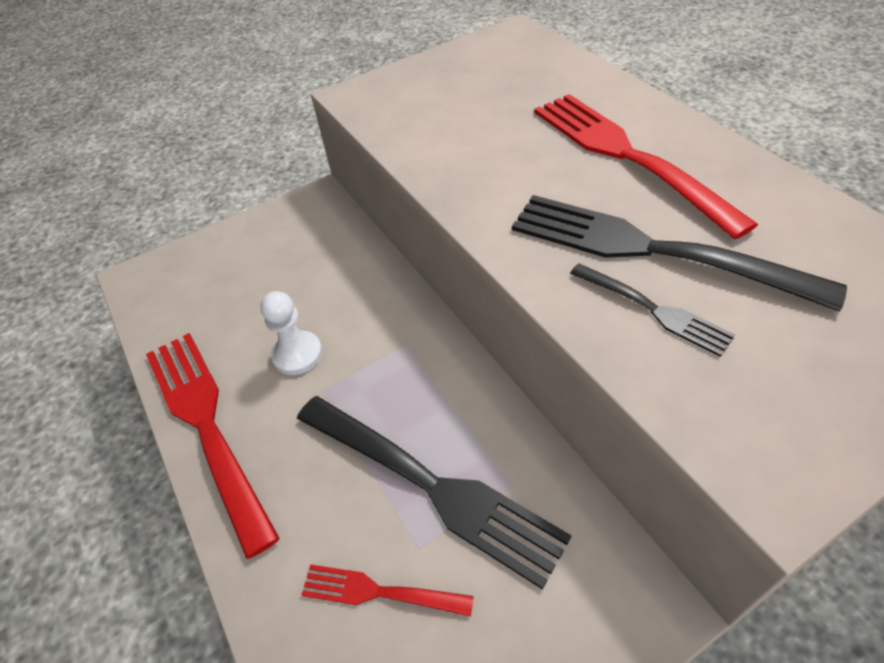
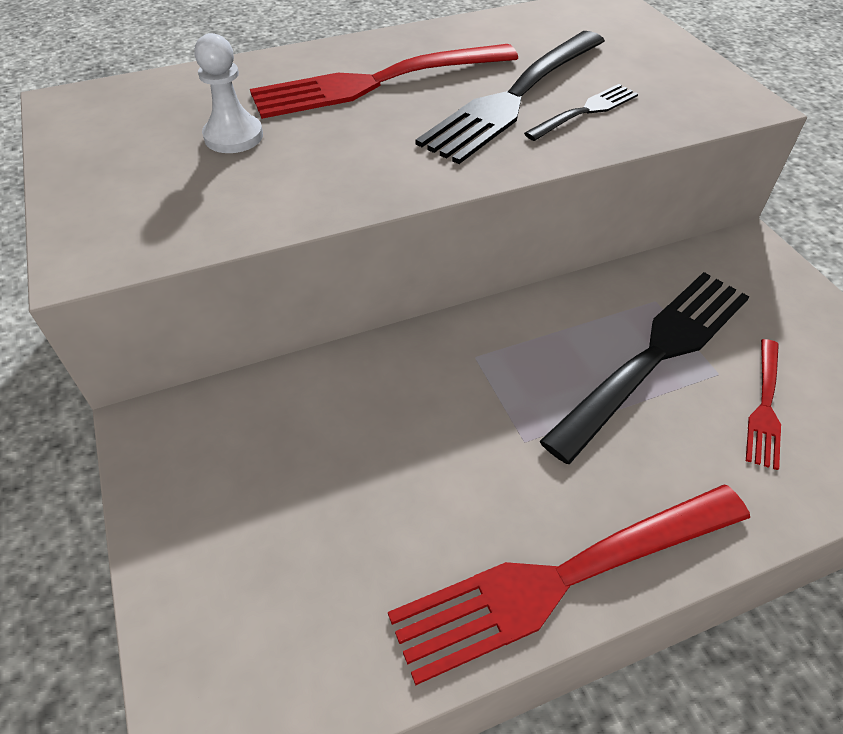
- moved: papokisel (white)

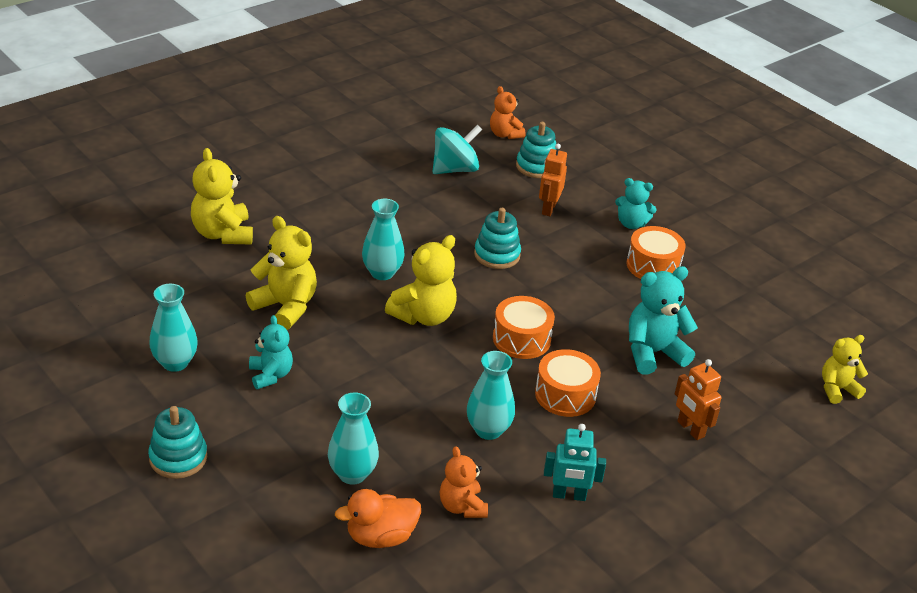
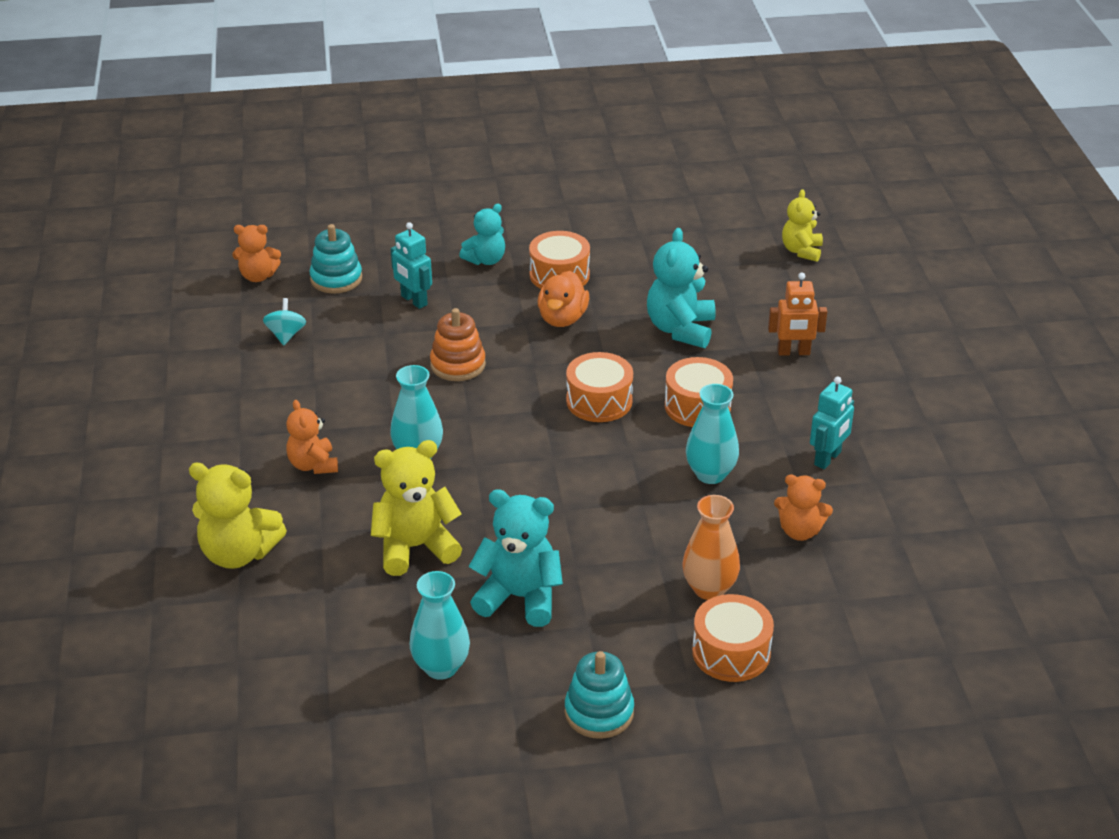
- resized: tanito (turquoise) (1st from left in the first image) x1.56
- recoloured: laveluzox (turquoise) (2nd from left) to laveluzox (orange)
- moved: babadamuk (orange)
- removed: tanito (yellow) (3rd from left)
- resized: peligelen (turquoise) x0.58
- recoloured: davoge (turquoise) (2nd from left) to davoge (orange)
- recoloured: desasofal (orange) (1st from left) to desasofal (turquoise) (1st from left)
- added: tanito (orange) (2nd from left)
- added: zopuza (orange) (4th from left)

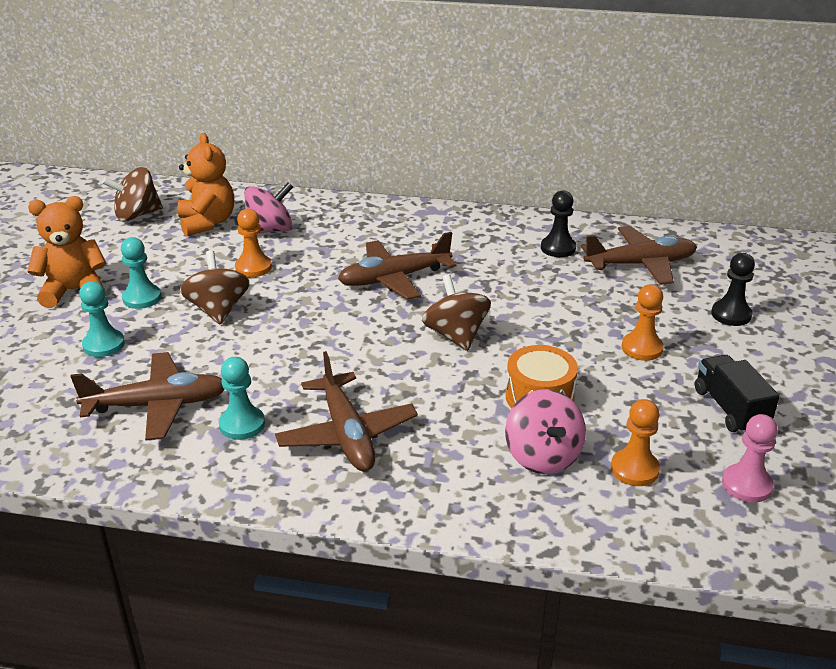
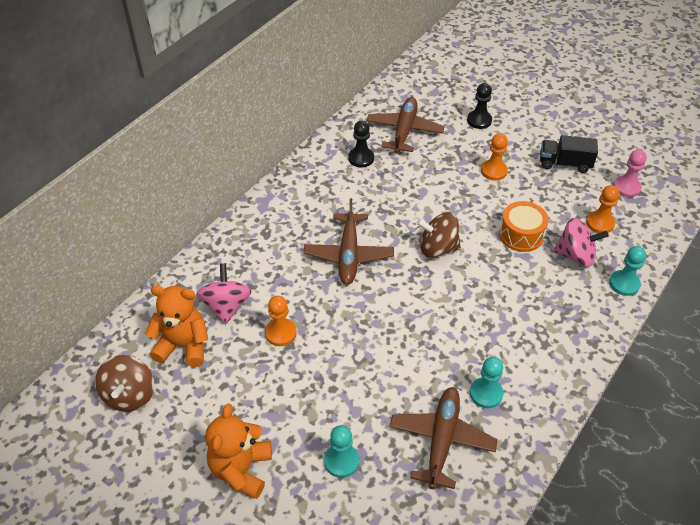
- moved: papokisel (turquoise) (2nd from left in the first image) to papokisel (turquoise) (3rd from left)
- removed: peligelen (brown) (2nd from left)
- removed: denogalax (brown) (2nd from left)

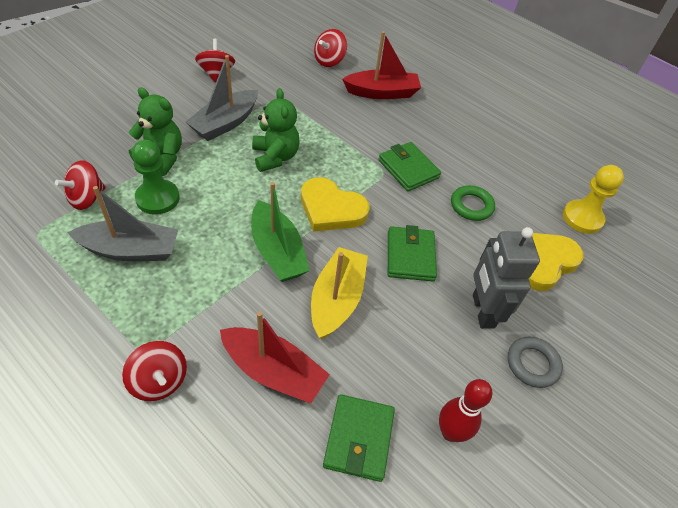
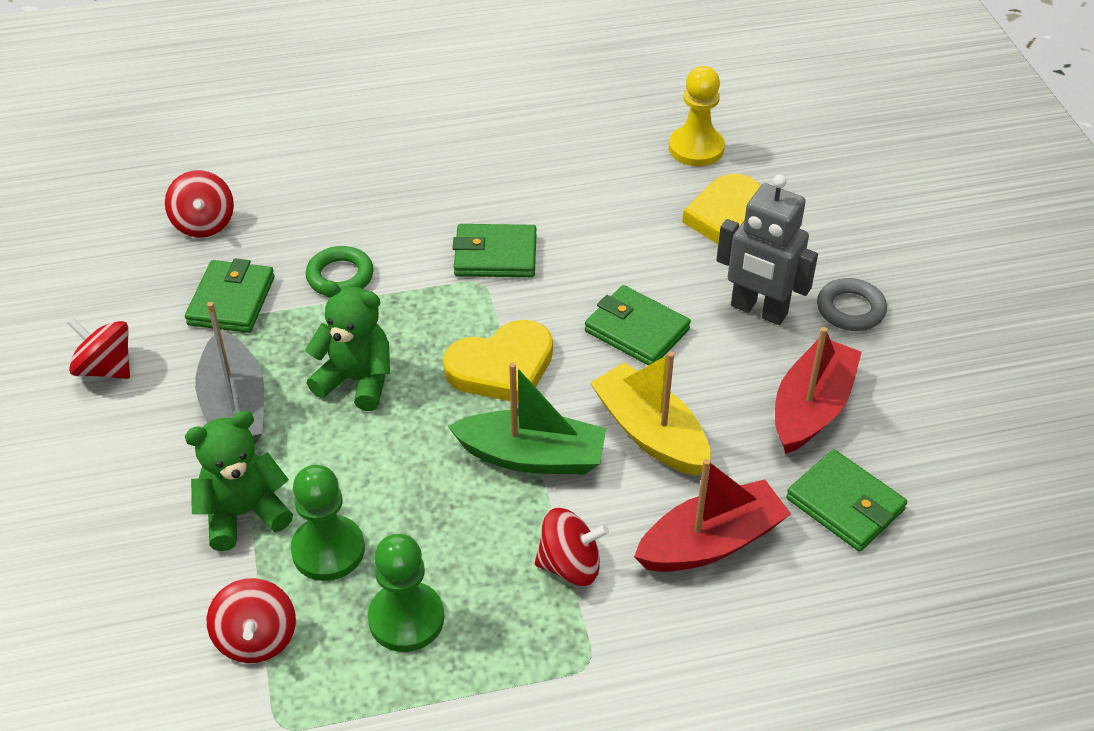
- replaced: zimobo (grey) (1st from left) to papokisel (green) (2nd from left)
- moved: peligelen (red) (2nd from left in the first image) to peligelen (red) (4th from left)
- moved: zimobo (red) (2nd from left)
- removed: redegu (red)
- moved: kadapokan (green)
- added: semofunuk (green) (1st from left)

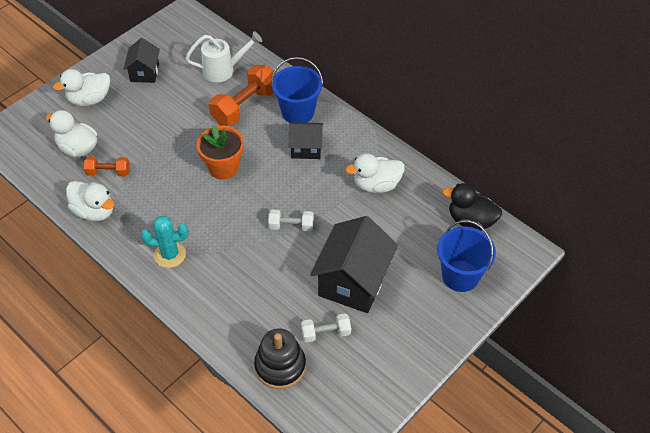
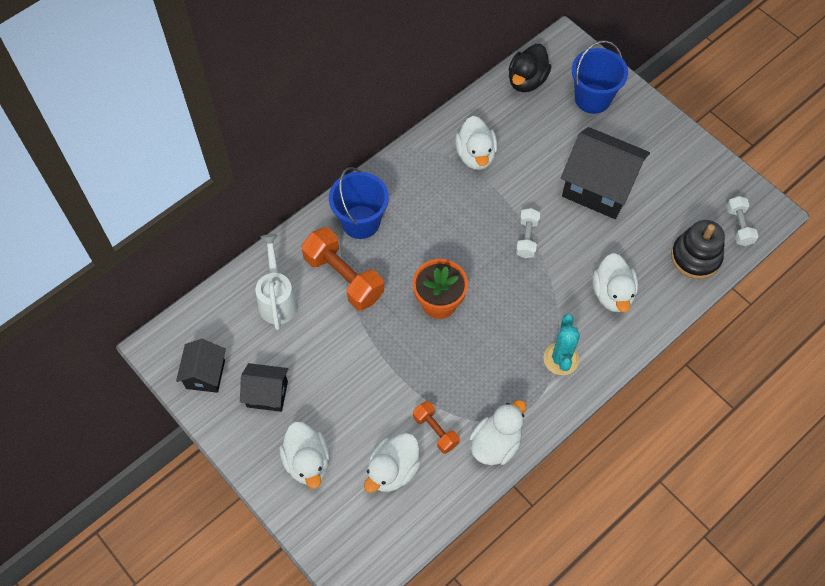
- turned: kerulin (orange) (1st from left in the first image) 45 degrees counterclockwise
- moved: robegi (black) (2nd from left in the first image) to robegi (black) (1st from left)
- moved: kerulin (white) (2nd from left)
- added: babadamuk (white) (5th from left)

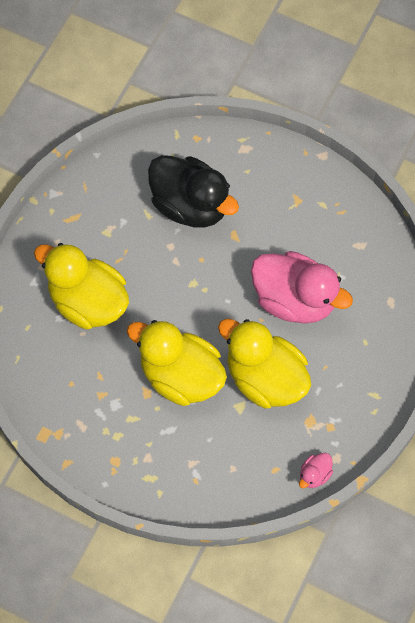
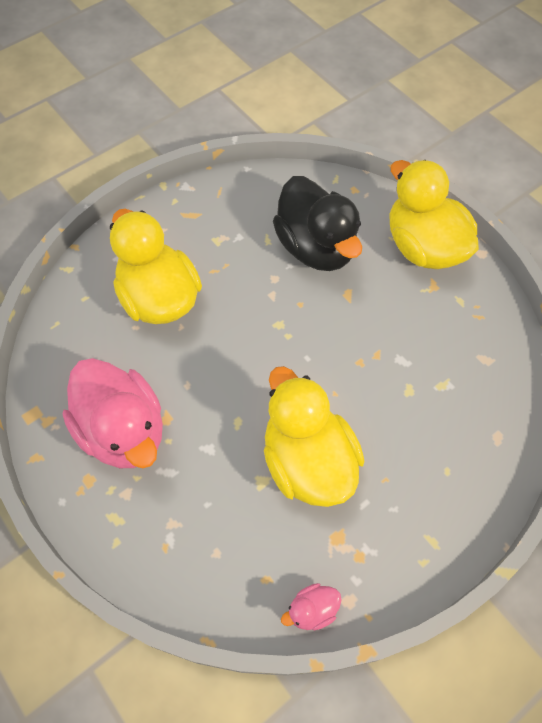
- moved: babadamuk (yellow) (2nd from left in the first image) to babadamuk (yellow) (3rd from left)
- moved: babadamuk (pink) (1st from left)

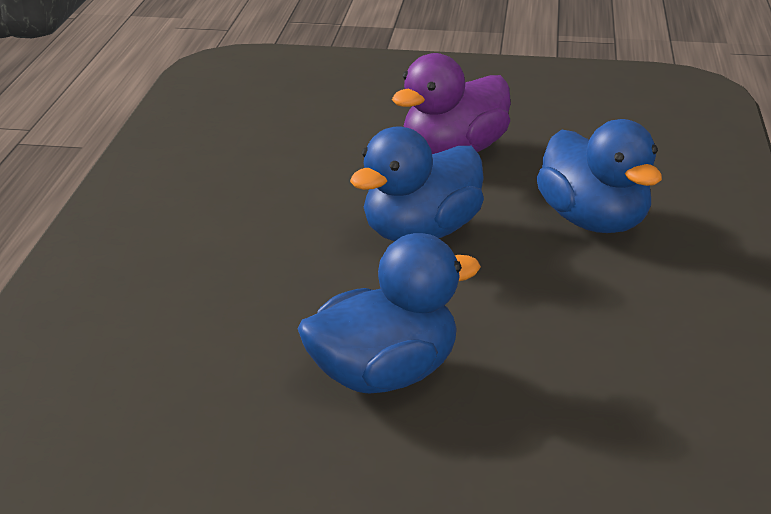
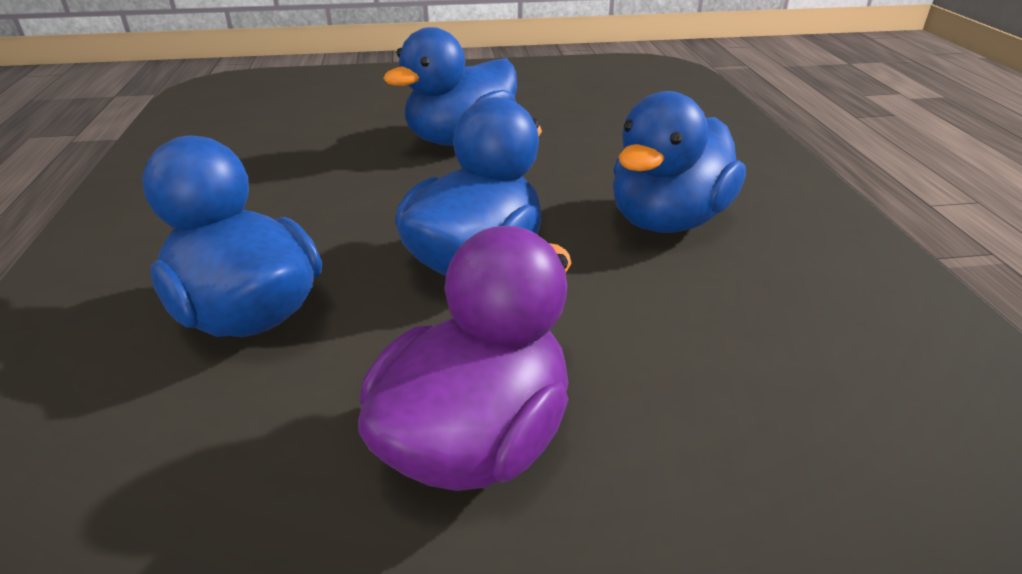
- added: babadamuk (blue) (4th from left)

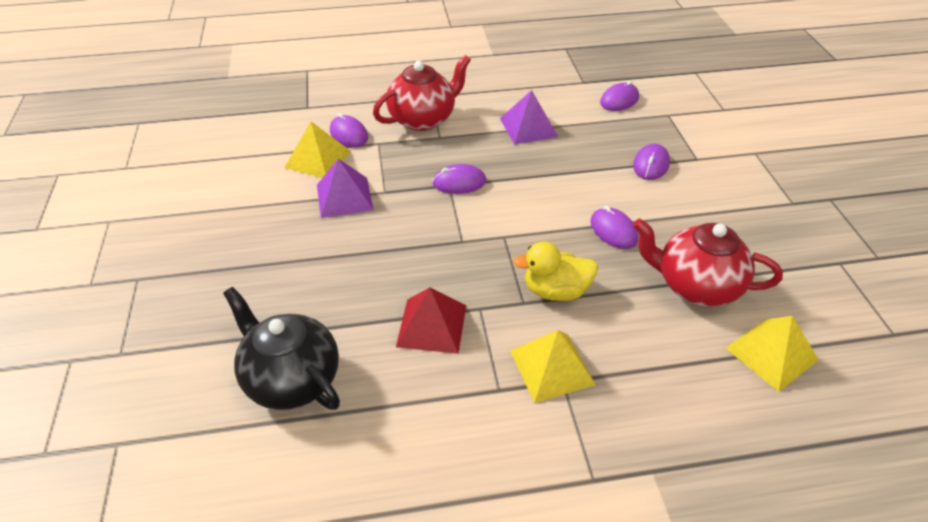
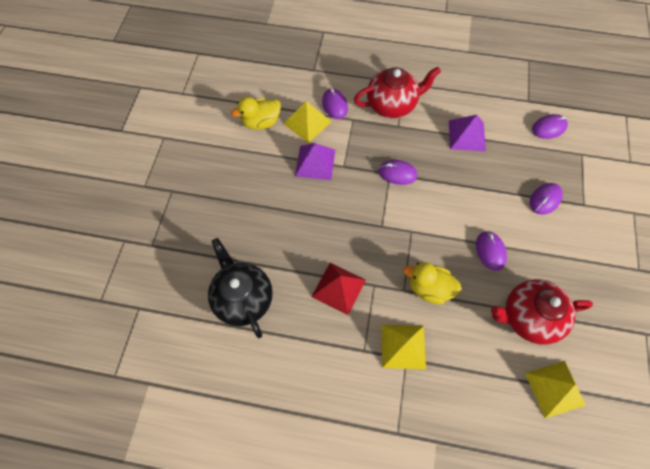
- turned: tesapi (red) (2nd from left) 45 degrees counterclockwise
- added: babadamuk (yellow) (1st from left)

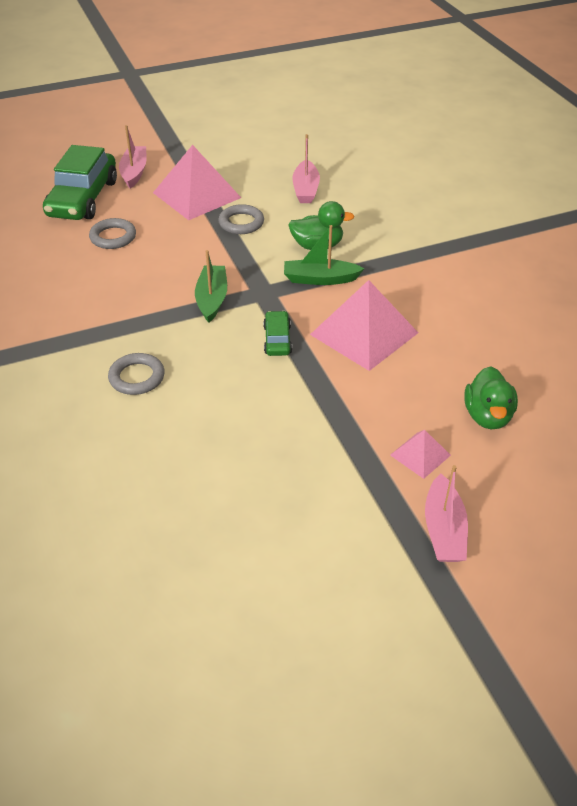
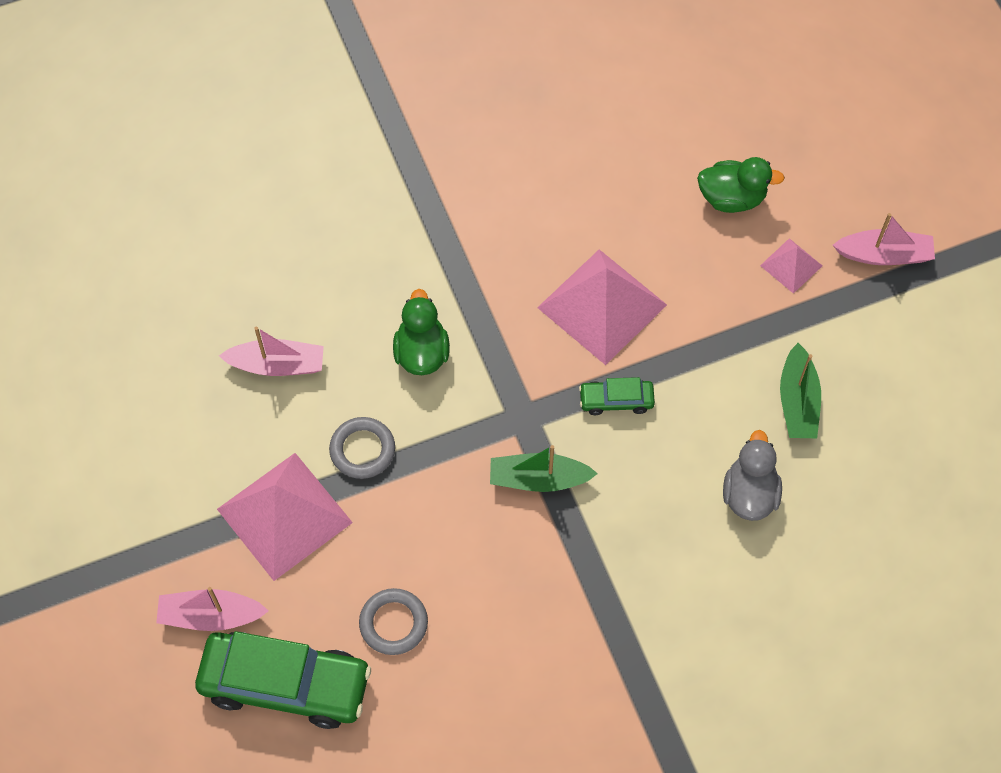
- removed: kadapokan (grey) (2nd from left)
- moved: zimobo (green) (2nd from left)
- added: babadamuk (grey)

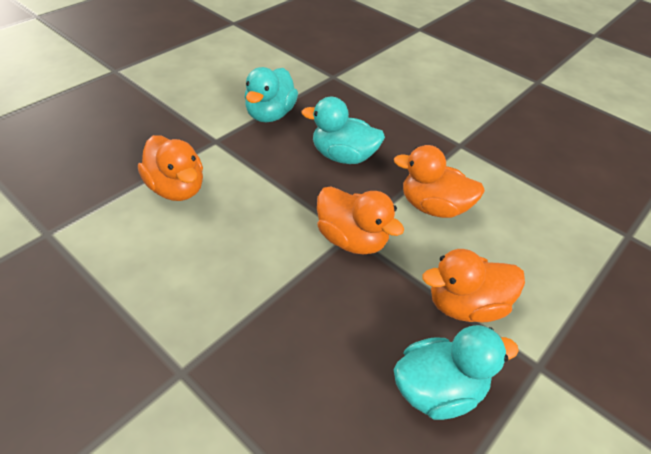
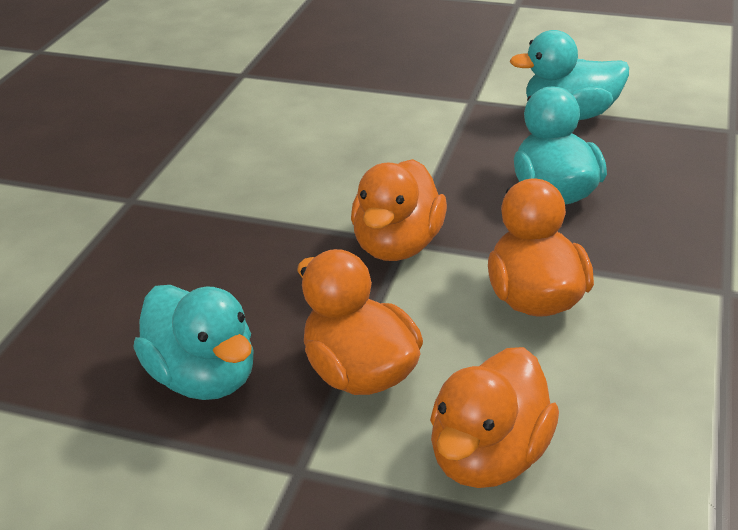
- moved: babadamuk (orange) (1st from left in the first image) to babadamuk (orange) (3rd from left)

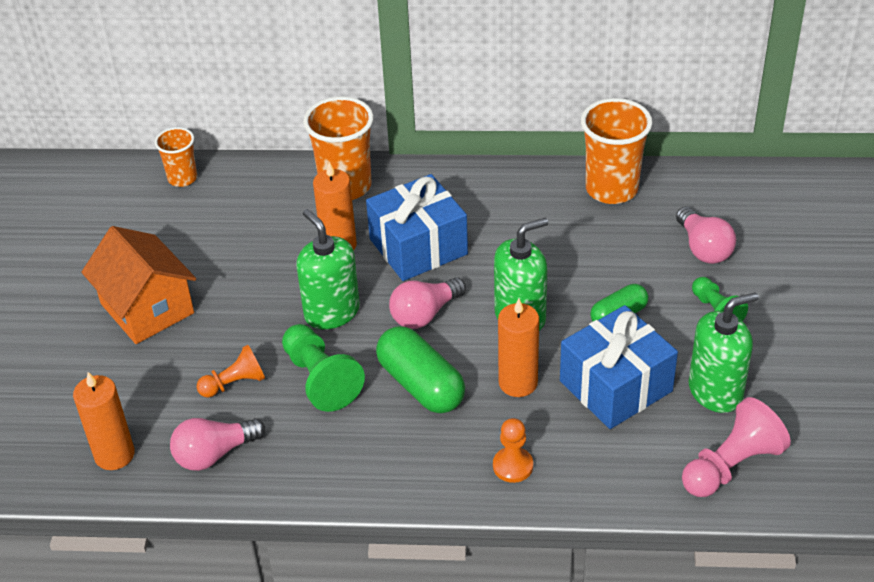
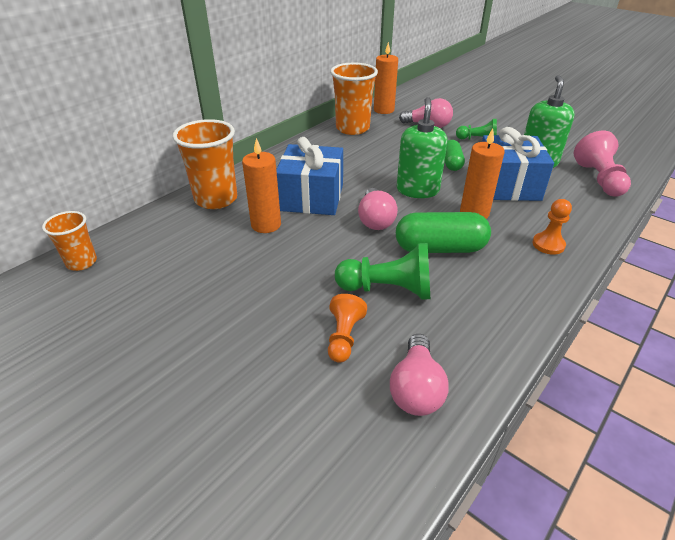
- moved: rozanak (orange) (1st from left in the first image) to rozanak (orange) (2nd from left)
- removed: robegi (orange)
- removed: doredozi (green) (1st from left)

